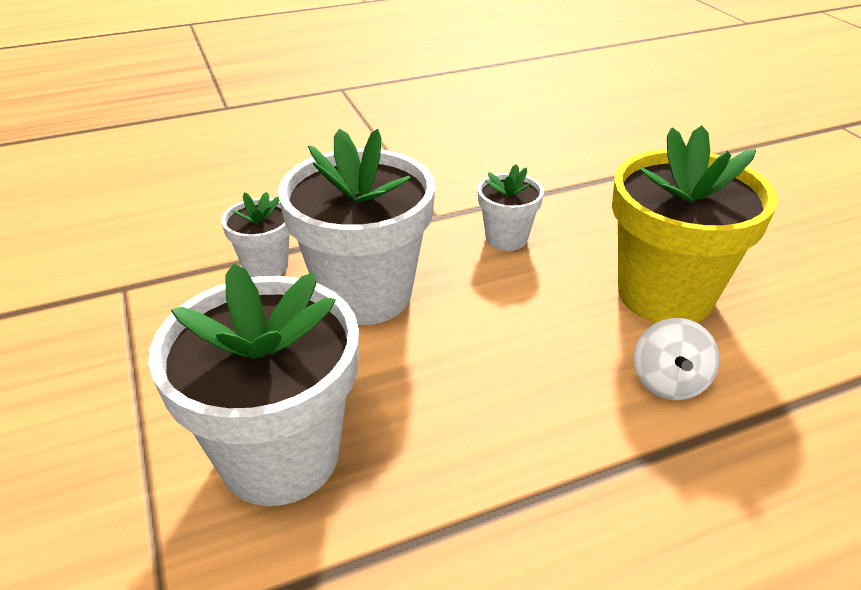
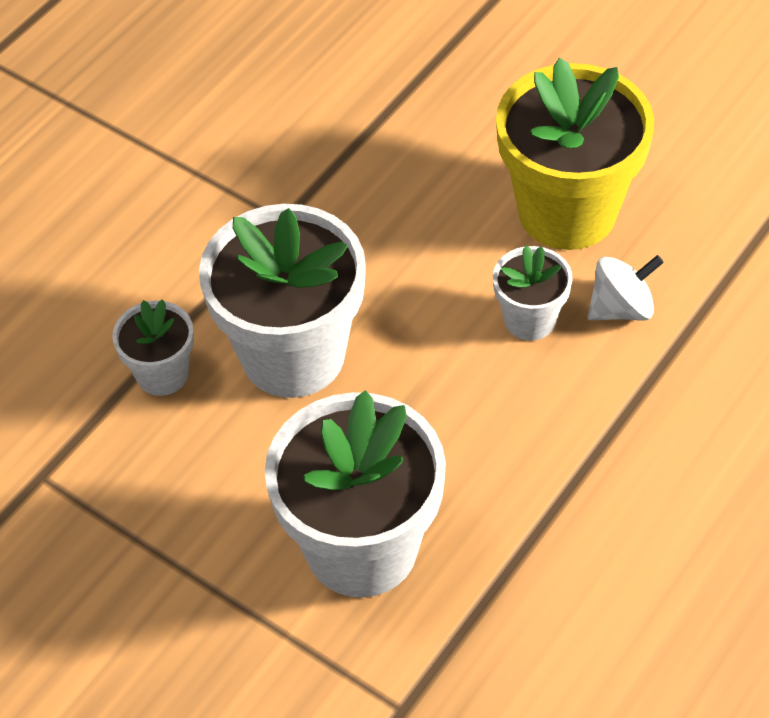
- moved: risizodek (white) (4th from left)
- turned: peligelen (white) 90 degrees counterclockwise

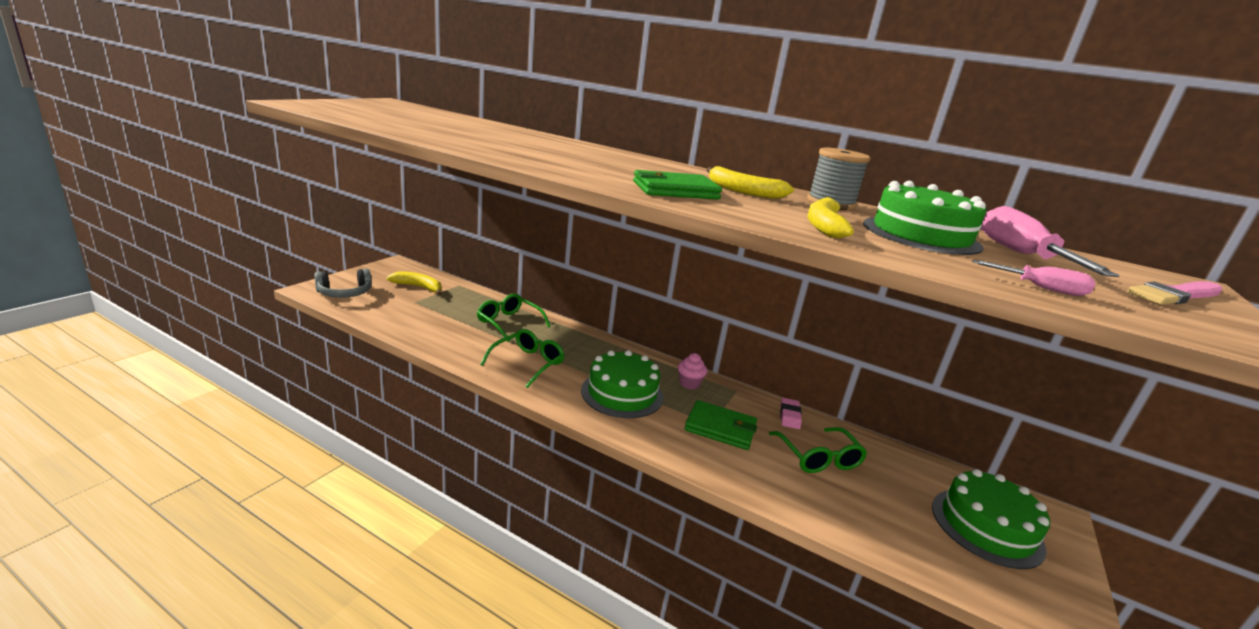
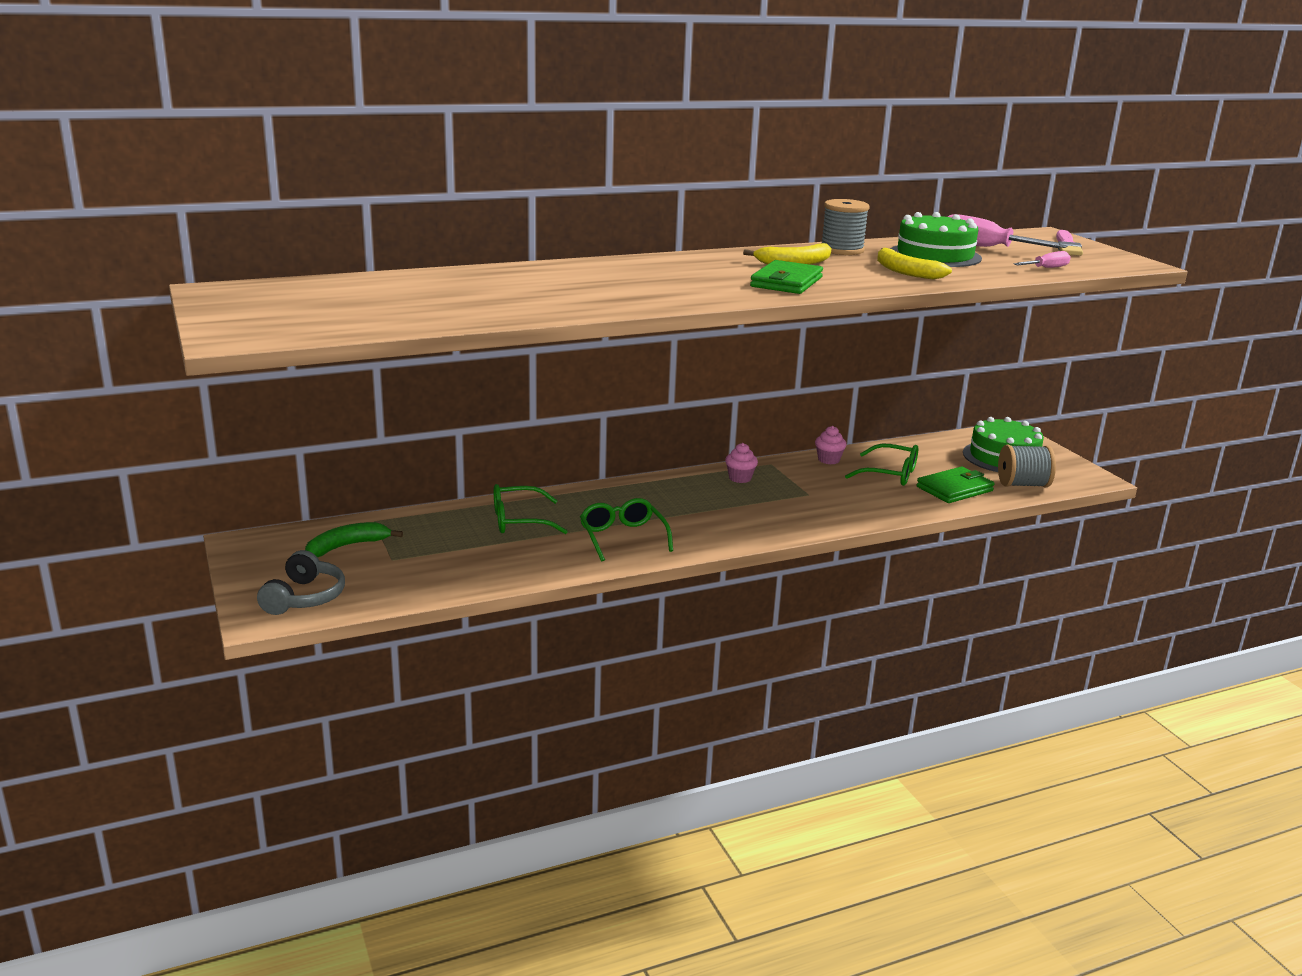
- recoloured: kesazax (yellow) (1st from left) to kesazax (green)
- removed: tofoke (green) (1st from left)
- moved: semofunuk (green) (2nd from left)
- replaced: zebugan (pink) to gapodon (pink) (2nd from left)
- added: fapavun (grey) (2nd from left)

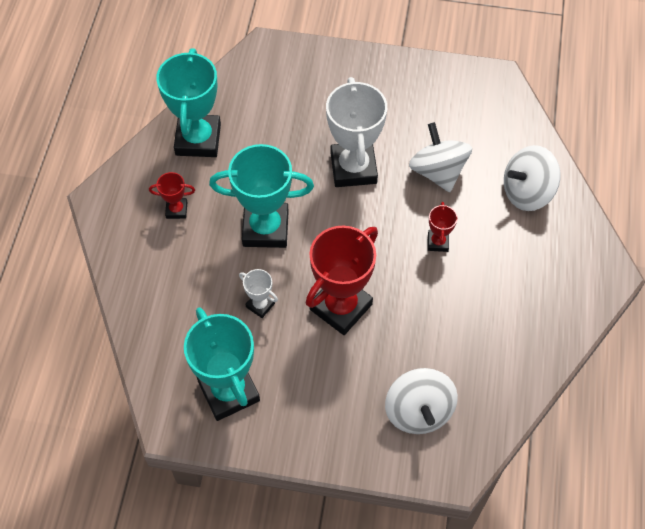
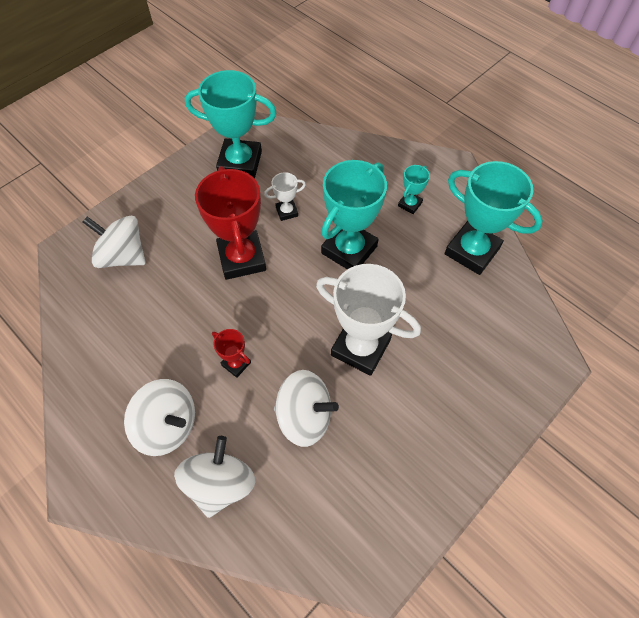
- recoloured: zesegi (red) (1st from left) to zesegi (turquoise) (3rd from left)
- added: peligelen (white) (2nd from left)

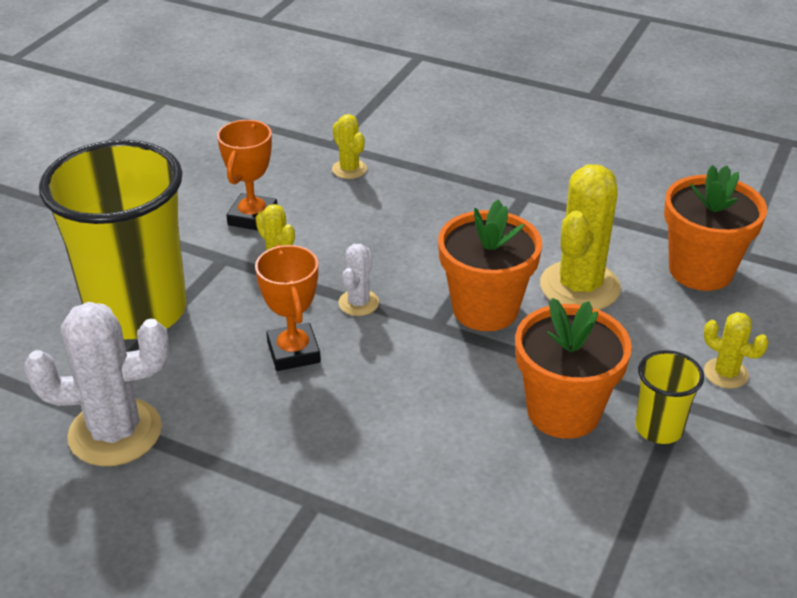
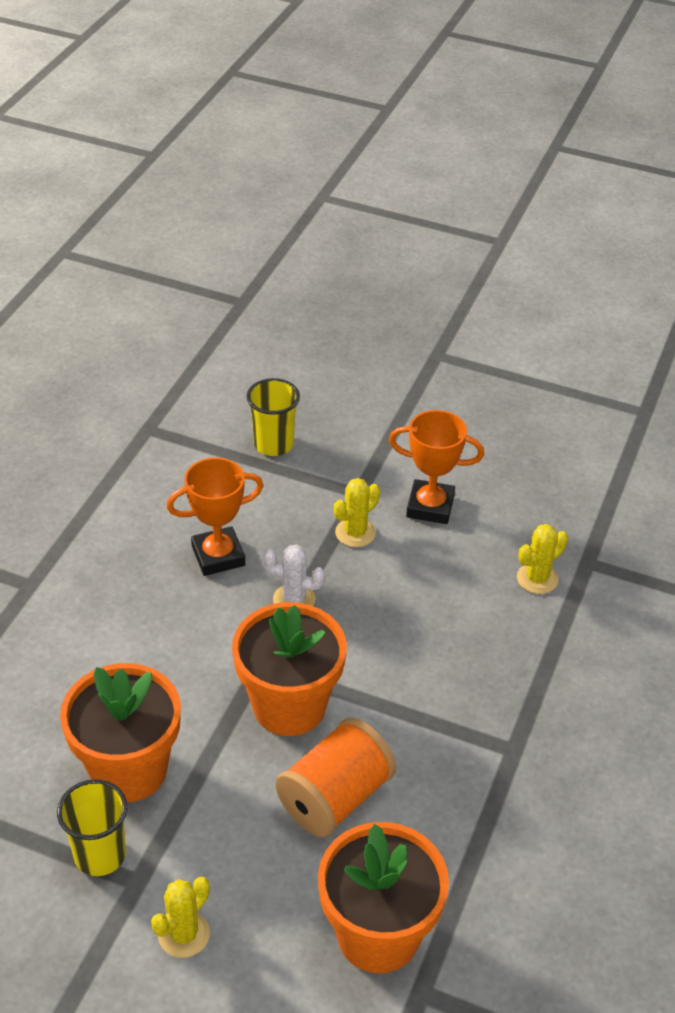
- removed: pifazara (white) (1st from left)
- resized: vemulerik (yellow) (1st from left in the first image) x0.43
- replaced: pifazara (yellow) (3rd from left) to fapavun (orange)

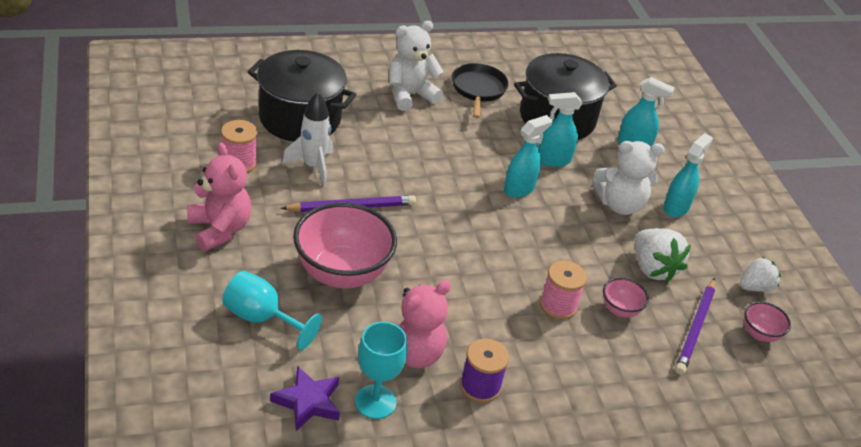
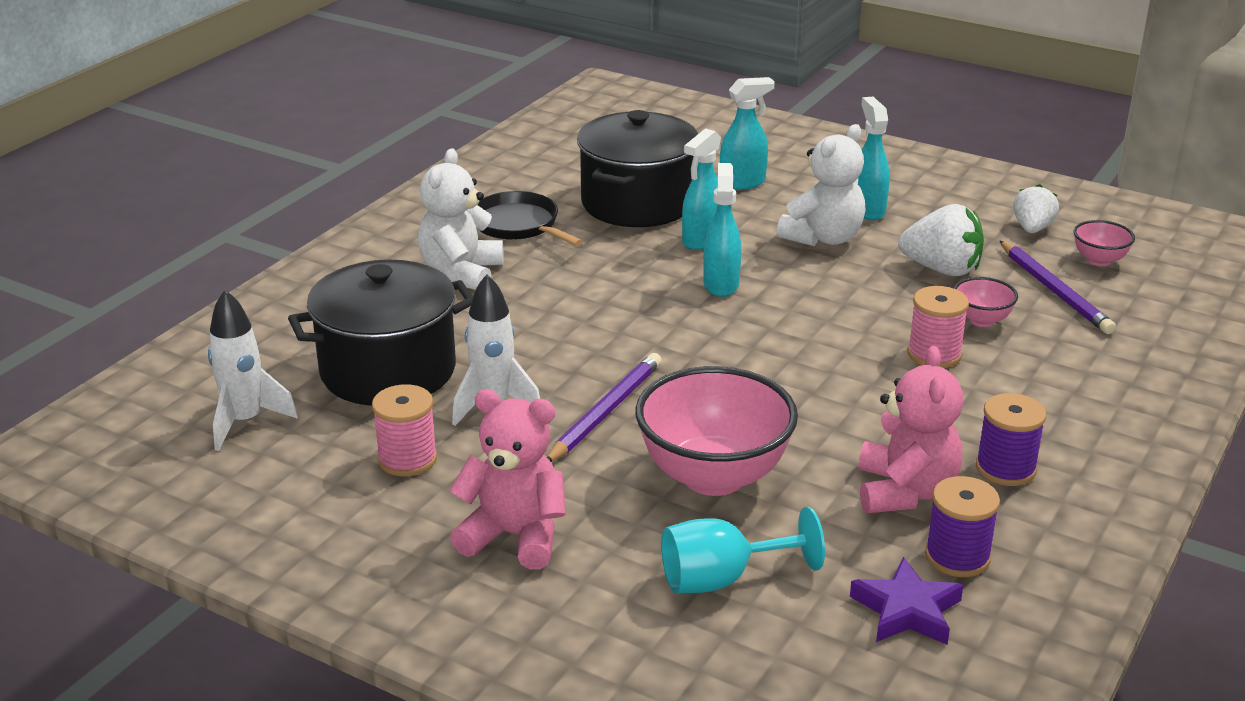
- replaced: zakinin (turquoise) (2nd from left) to fapavun (purple) (1st from left)
- added: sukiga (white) (1st from left)

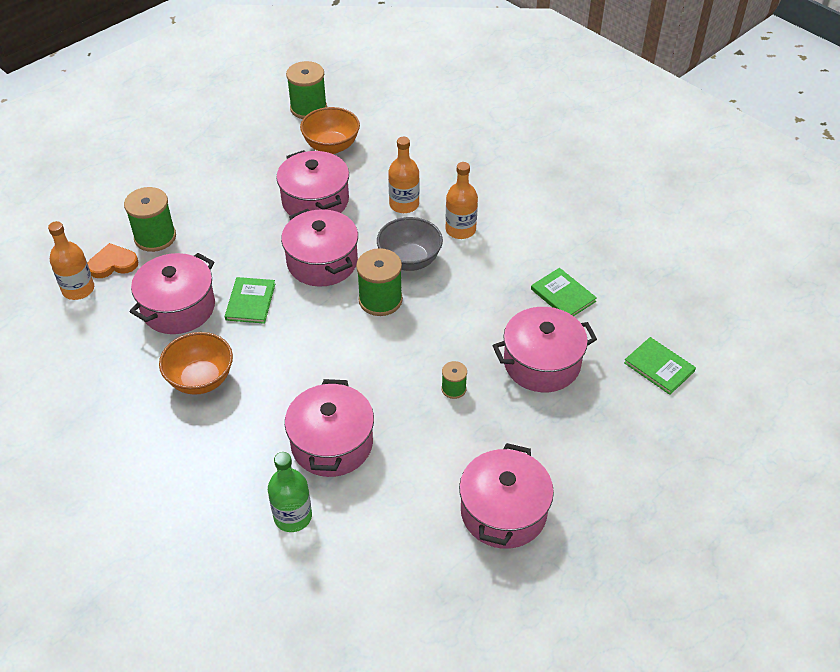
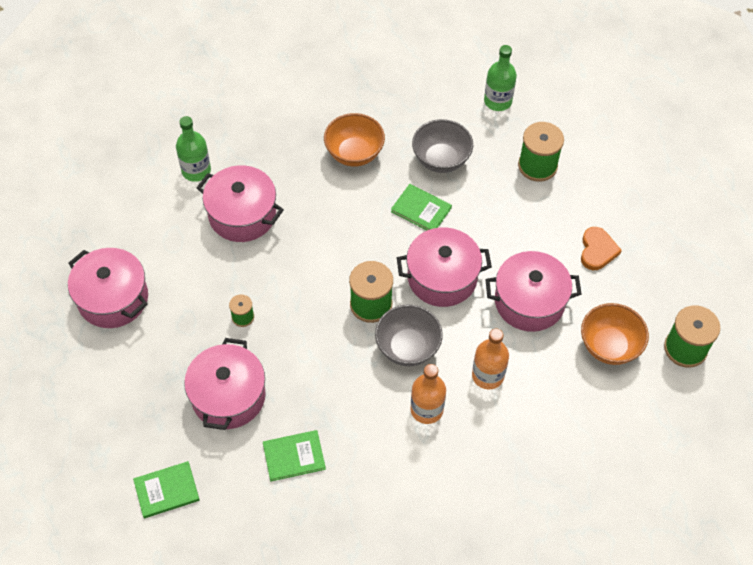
- recoloured: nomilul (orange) (1st from left) to nomilul (green) (2nd from left)
- moved: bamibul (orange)
- replaced: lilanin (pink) (1st from left) to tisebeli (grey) (2nd from left)

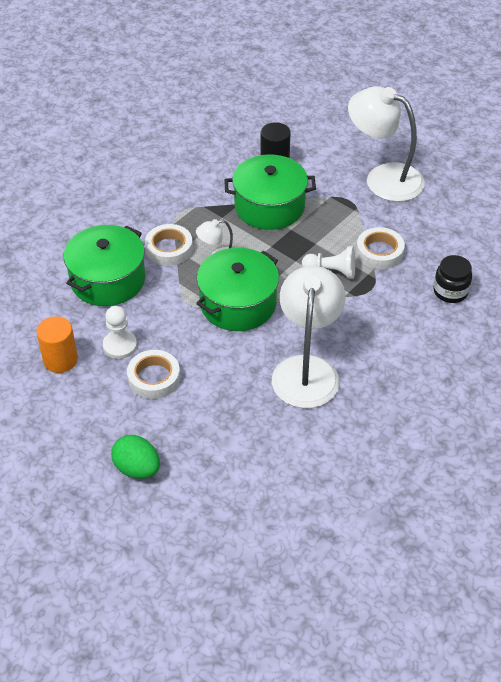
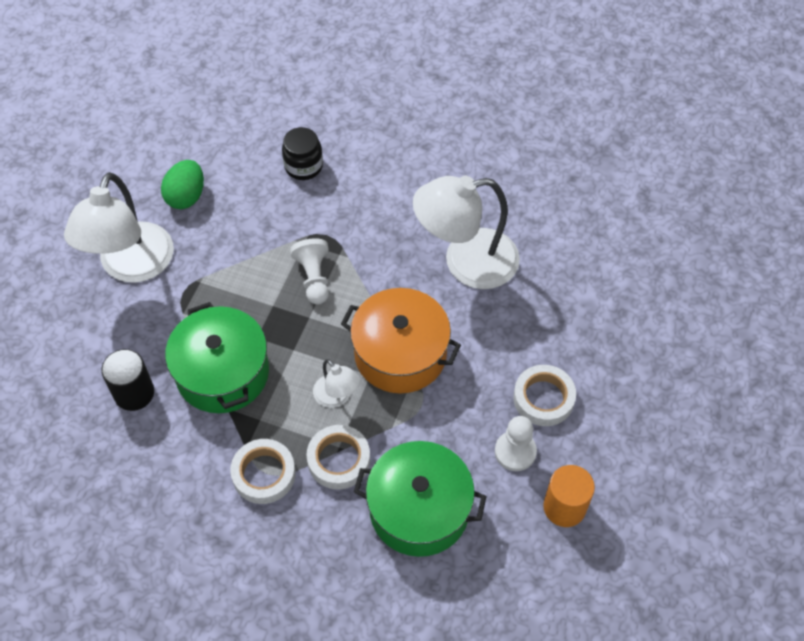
- moved: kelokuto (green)
- recoloured: lilanin (green) (2nd from left) to lilanin (orange)
- moved: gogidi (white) (3rd from left in the first image) to gogidi (white) (1st from left)

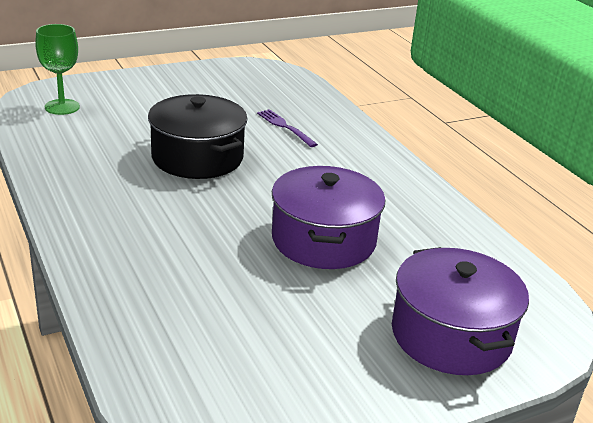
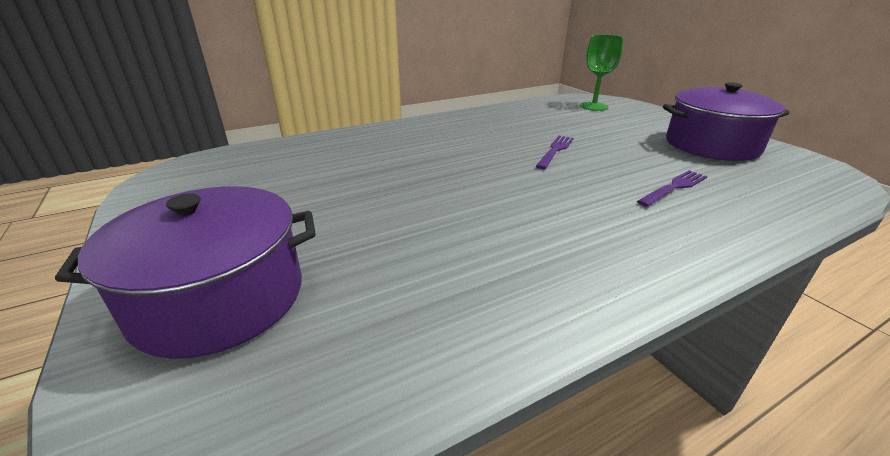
- replaced: lilanin (black) to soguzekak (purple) (1st from left)
- moved: lilanin (purple) (1st from left in the first image) to lilanin (purple) (2nd from left)

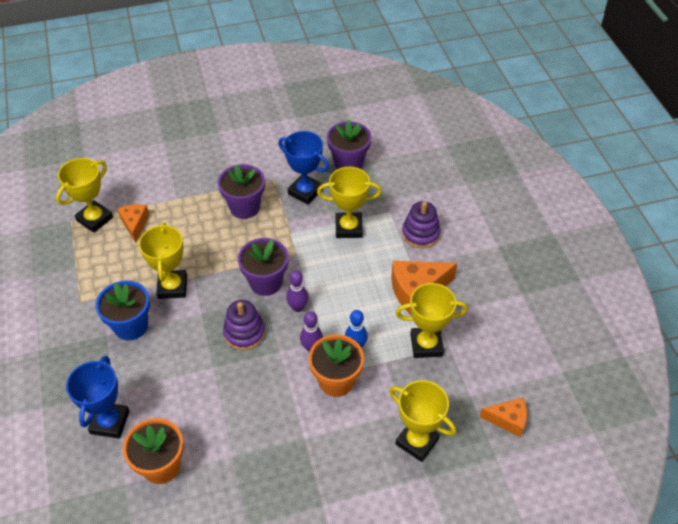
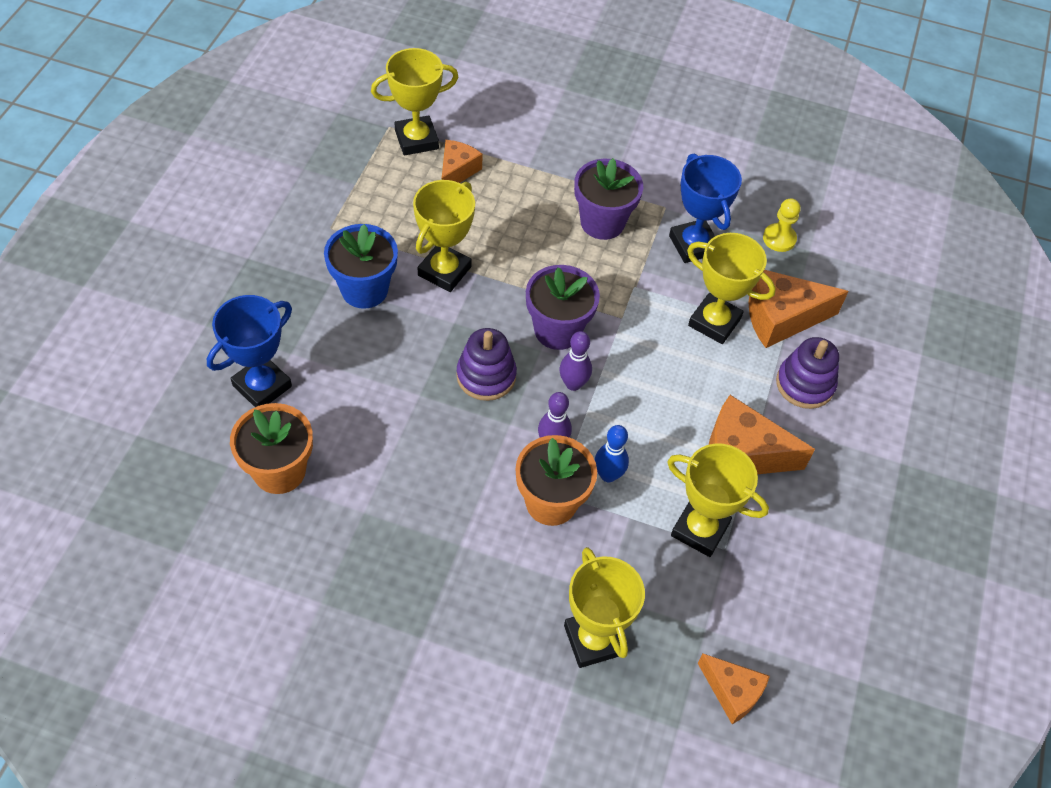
- replaced: risizodek (purple) (3rd from left) to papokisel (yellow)
- added: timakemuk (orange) (4th from left)

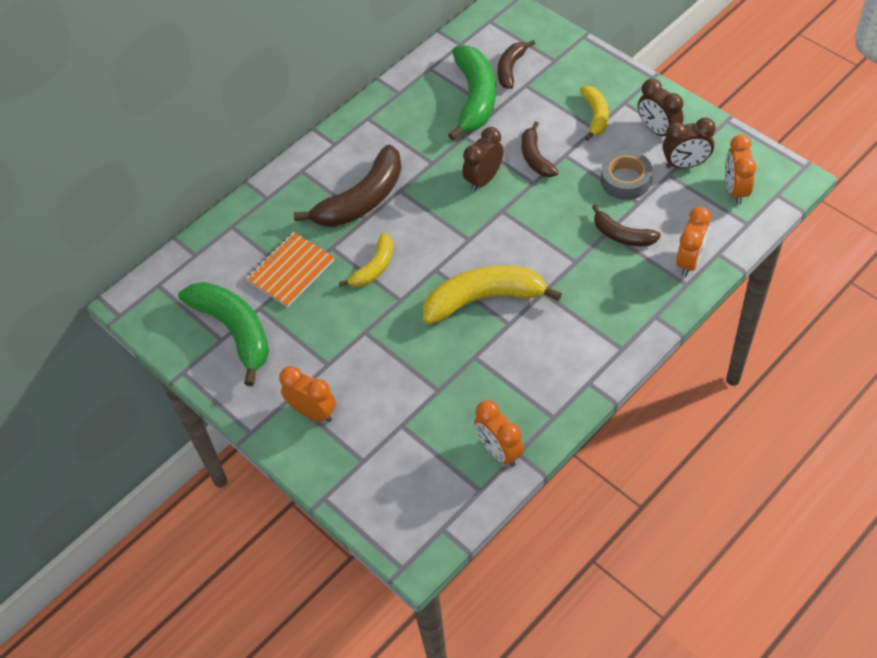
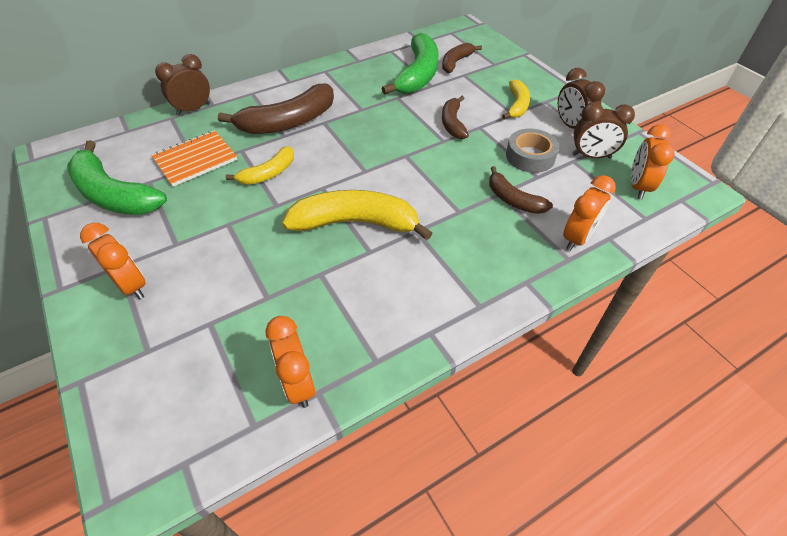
- turned: kesazax (green) (1st from left) 150 degrees clockwise
- moved: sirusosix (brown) (1st from left)

